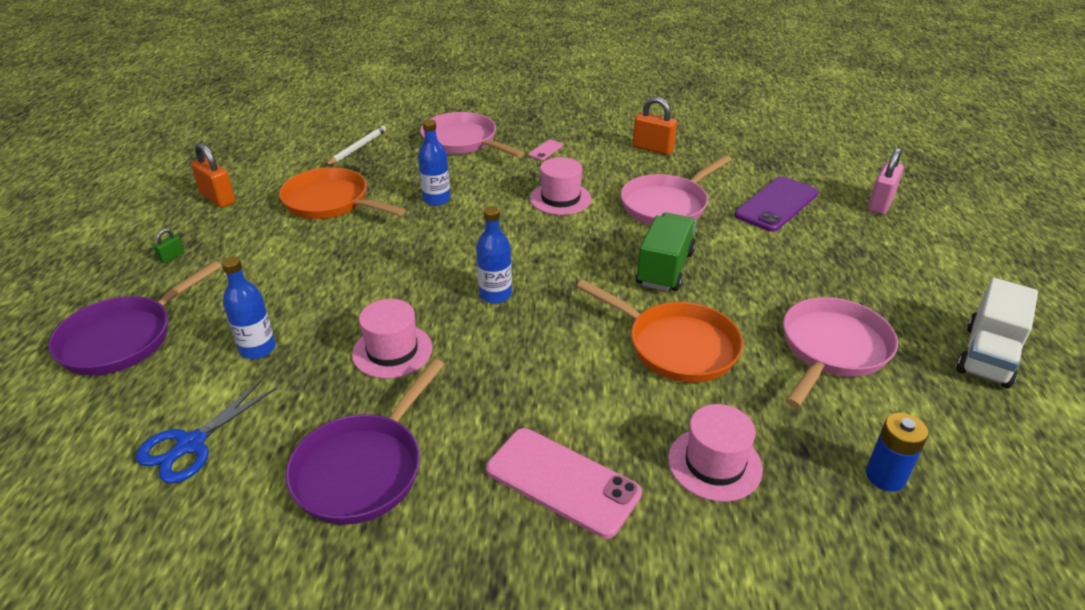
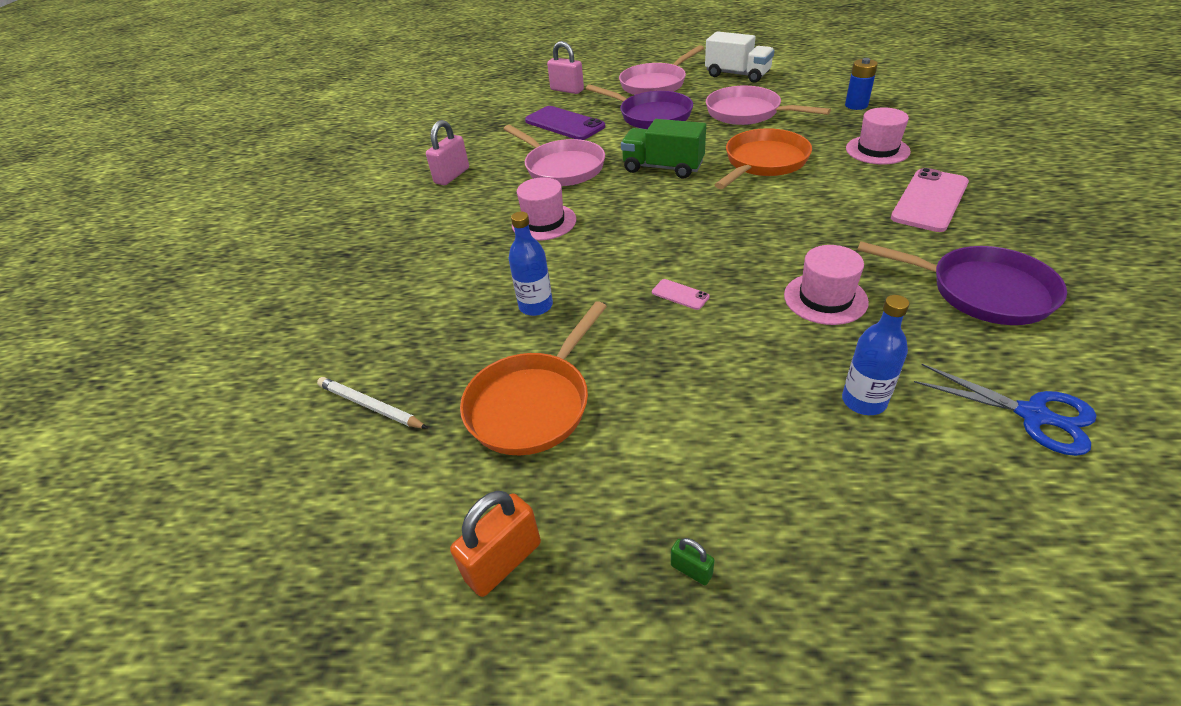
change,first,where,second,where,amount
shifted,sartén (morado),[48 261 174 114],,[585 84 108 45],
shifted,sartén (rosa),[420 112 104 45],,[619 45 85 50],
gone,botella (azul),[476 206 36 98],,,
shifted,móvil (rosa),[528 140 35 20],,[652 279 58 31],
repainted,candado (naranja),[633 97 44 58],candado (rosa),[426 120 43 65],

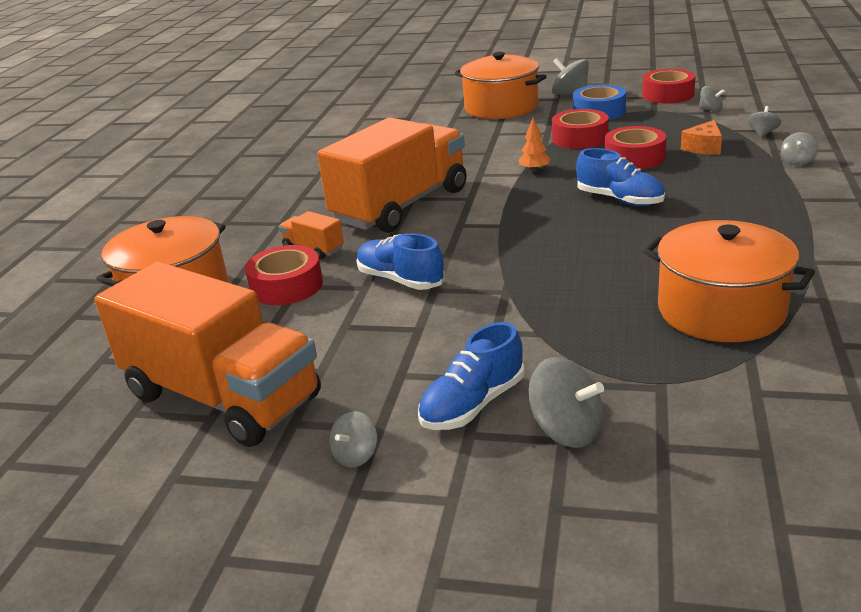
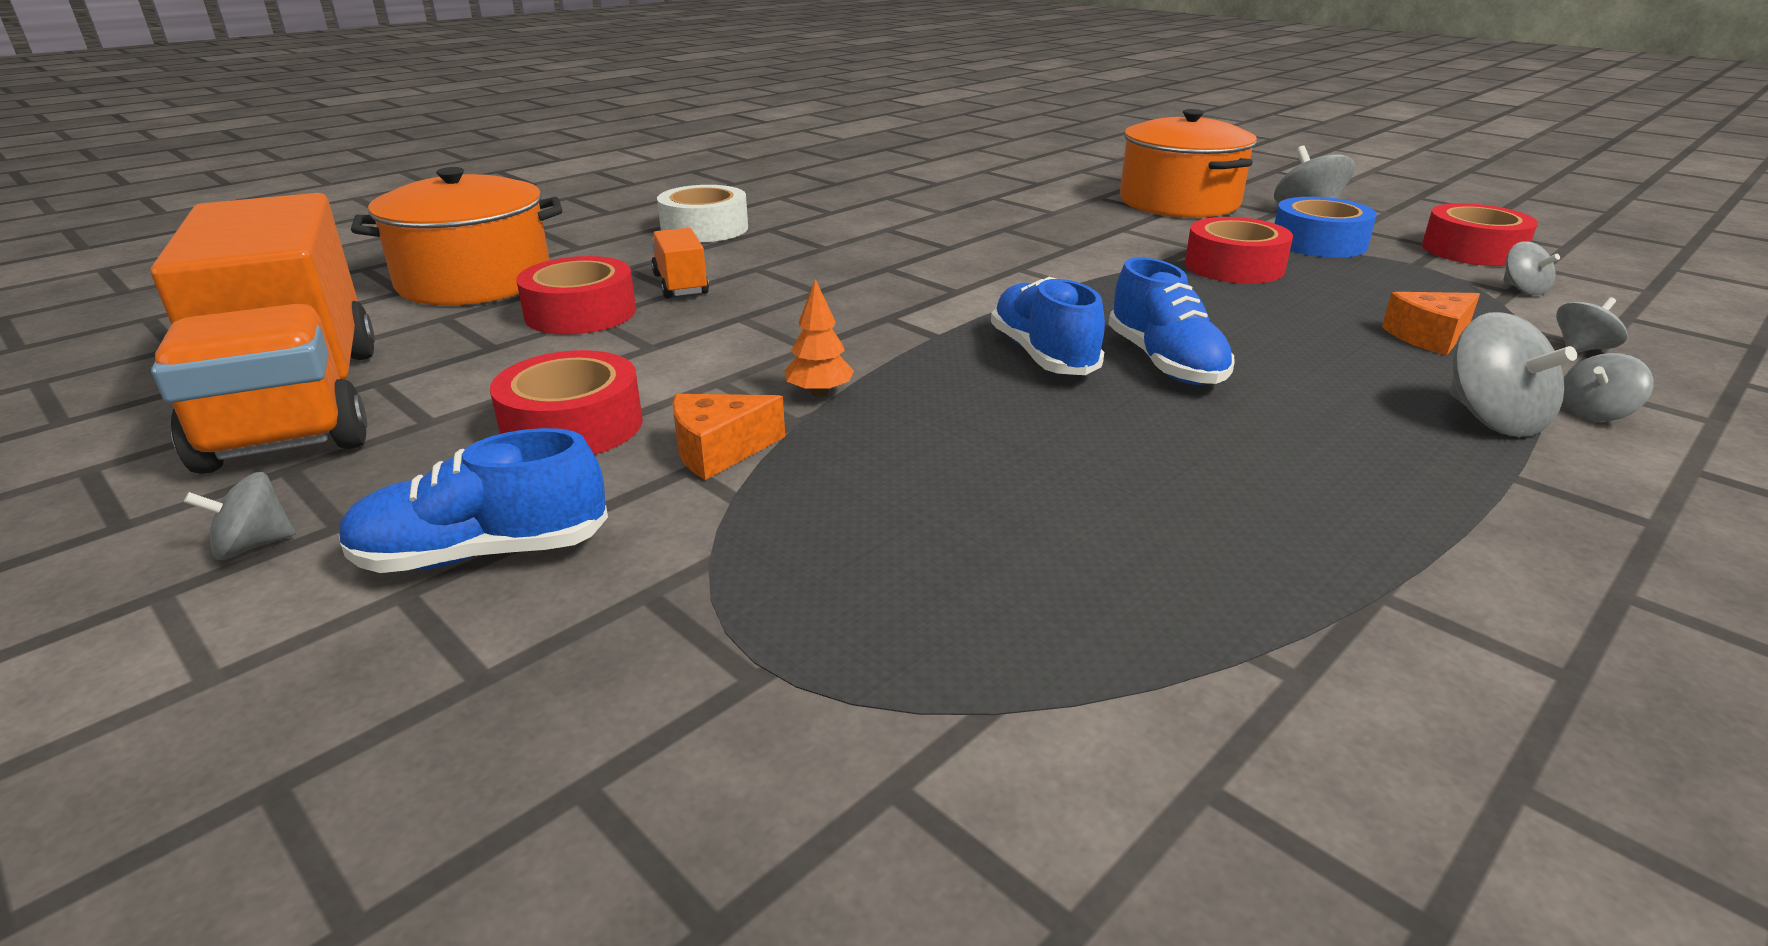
change,first,where,second,where,amount
gone,camión (naranja),[317 117 150 116],,,
shifted,zapato (azul),[357 233 88 57],,[991 277 114 98],
shifted,árbol (naranja),[518 118 32 54],,[784 279 70 118],
shifted,peonza (gris),[529 357 75 91],,[1450 312 127 125],
shifted,cinta adhesiva (rojo),[605 126 61 43],,[490 350 153 105],
gone,olla (naranja),[643 220 172 122],,,
new,,,cinta adhesiva (blanco),[657 185 91 57],
new,,,queso (naranja),[672 394 113 86],

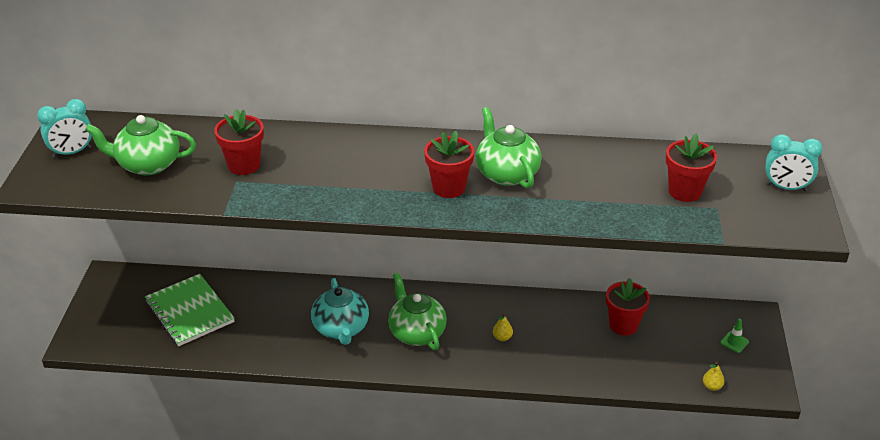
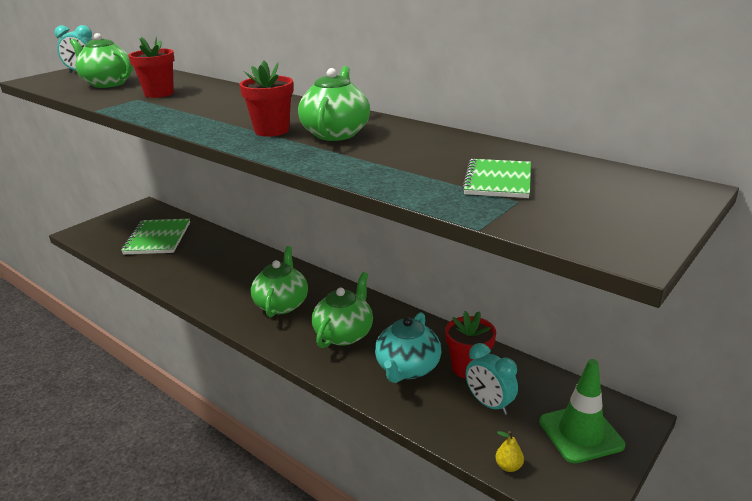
change,first,where,second,where,amount
shifted,tetera (turquesa),[311 278 58 67],,[375 312 66 71],
swapped,pera (amarillo),[493 313 20 28],tetera (verde),[312 272 61 76],
swapped,maceta (rojo),[666 134 51 68],cuaderno (verde),[462 159 69 39],
scaled,cono de tráfico (verde),[720 319 29 34],,[539 359 86 104],x2.22
shifted,despertador (turquesa),[765 134 58 57],,[465 343 53 72],

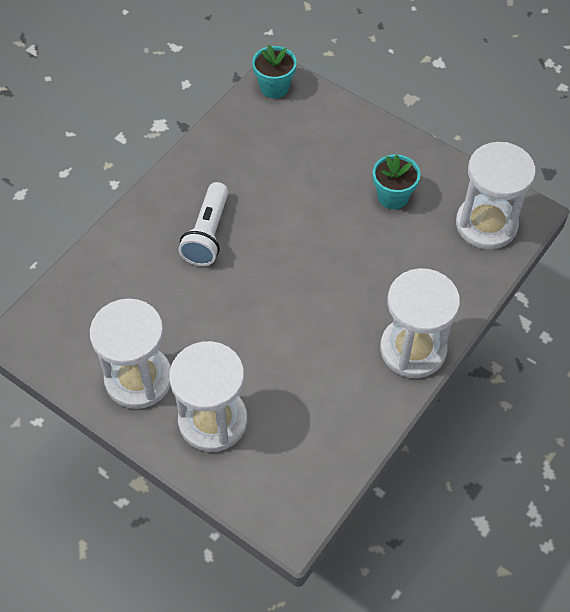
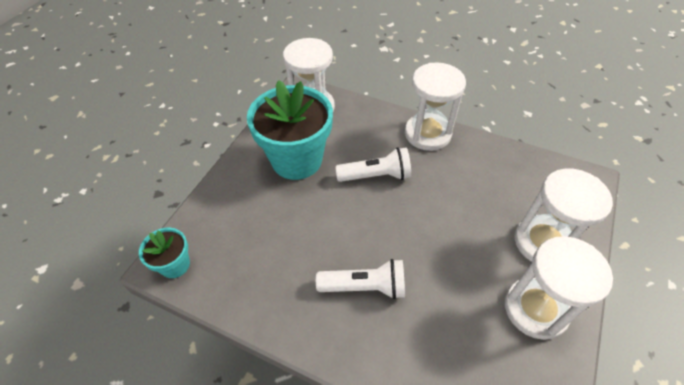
change,first,where,second,where,amount
scaled,maceta (turquesa),[373 154 48 55],,[247 80 86 100],x2.06
new,,,lámpara de mano (blanco),[335 147 76 35],

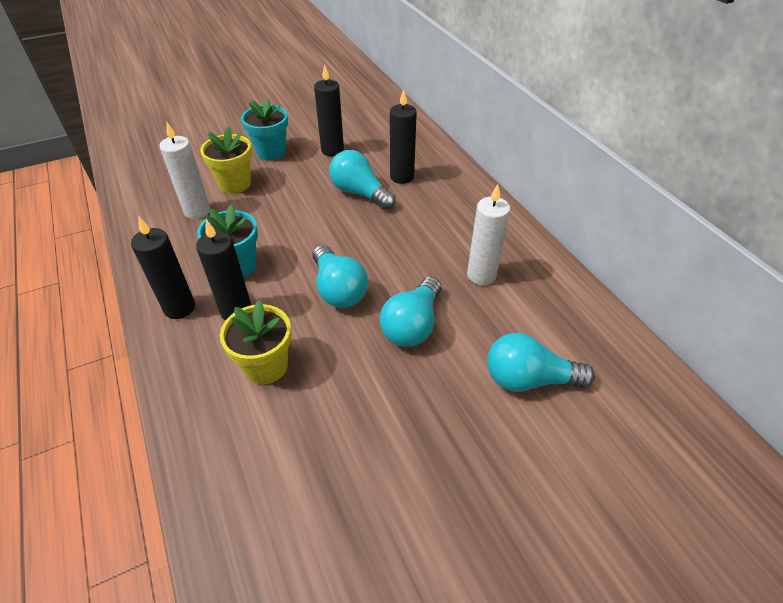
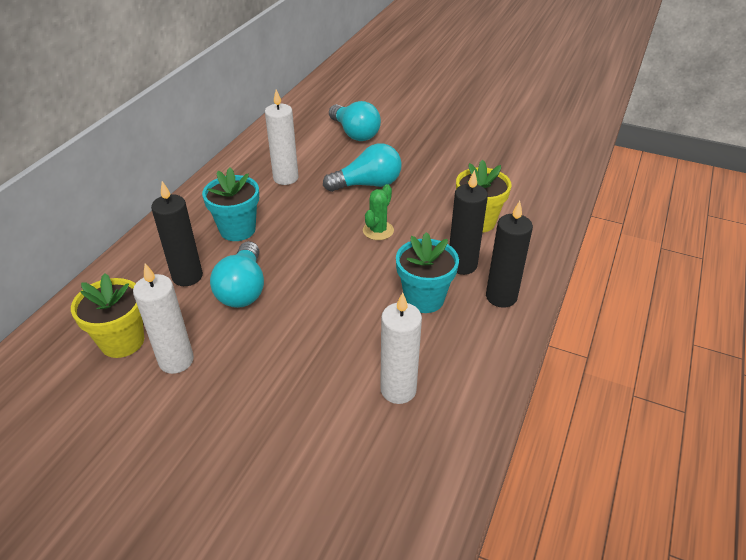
change,first,where,second,where,amount
shifted,maceta (amarillo),[200 126 52 68],,[71 273 73 85],
shifted,maceta (turquesa),[241 99 47 61],,[202 168 57 73],
swapped,bombilla (turquesa),[312 245 56 63],cactus (verde),[363 184 31 56],
repainted,vela (negro),[314 65 30 91],vela (blanco),[133 263 61 111],

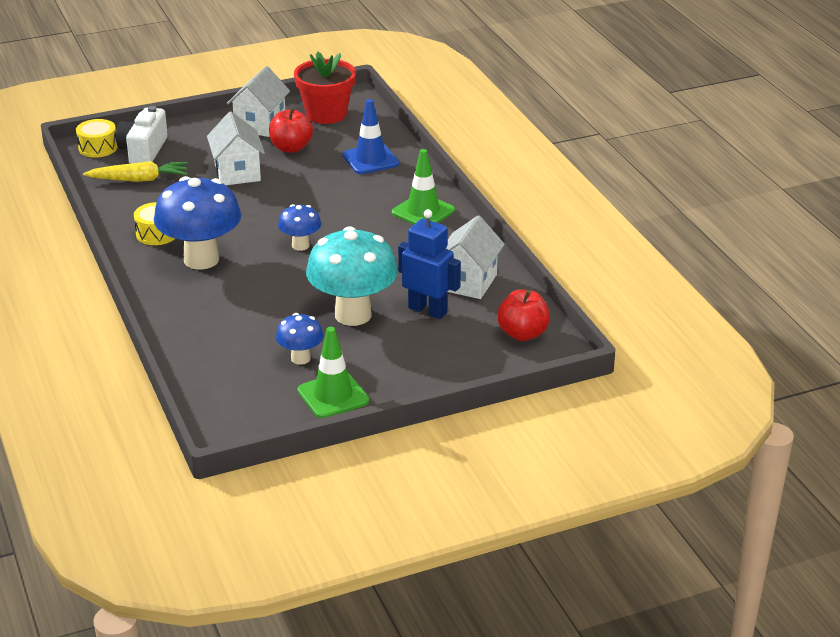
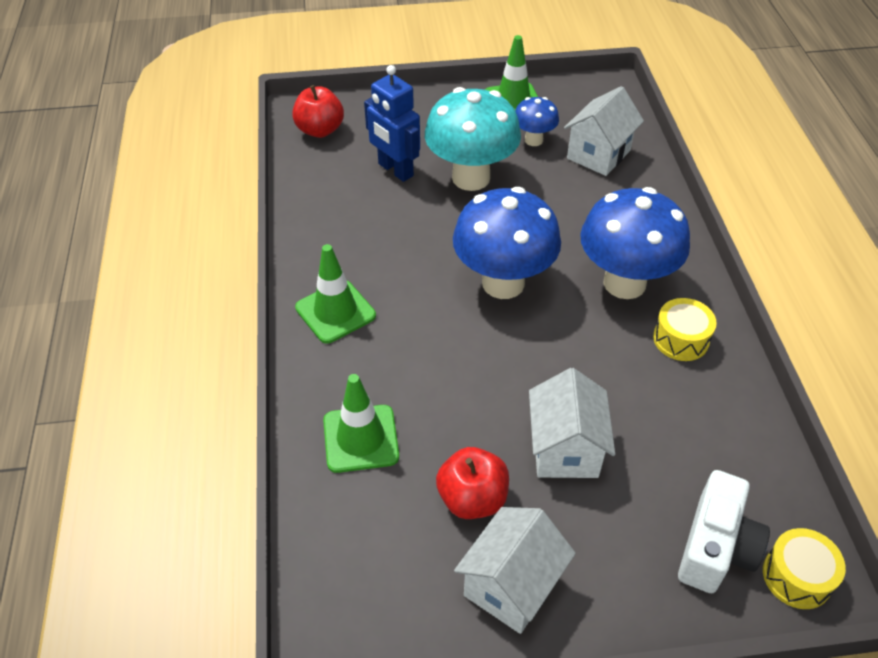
change,first,where,second,where,amount
gone,zanahoria (amarillo),[83 161 104 21],,,
scaled,seta (azul),[278 204 43 47],,[453 187 108 112],x1.97
gone,maceta (rojo),[294 52 62 72],,,
repainted,cono de tráfico (azul),[342 99 57 75],cono de tráfico (verde),[323 374 76 99],
shifted,casa (blanco),[445 216 60 83],,[564 86 80 90],

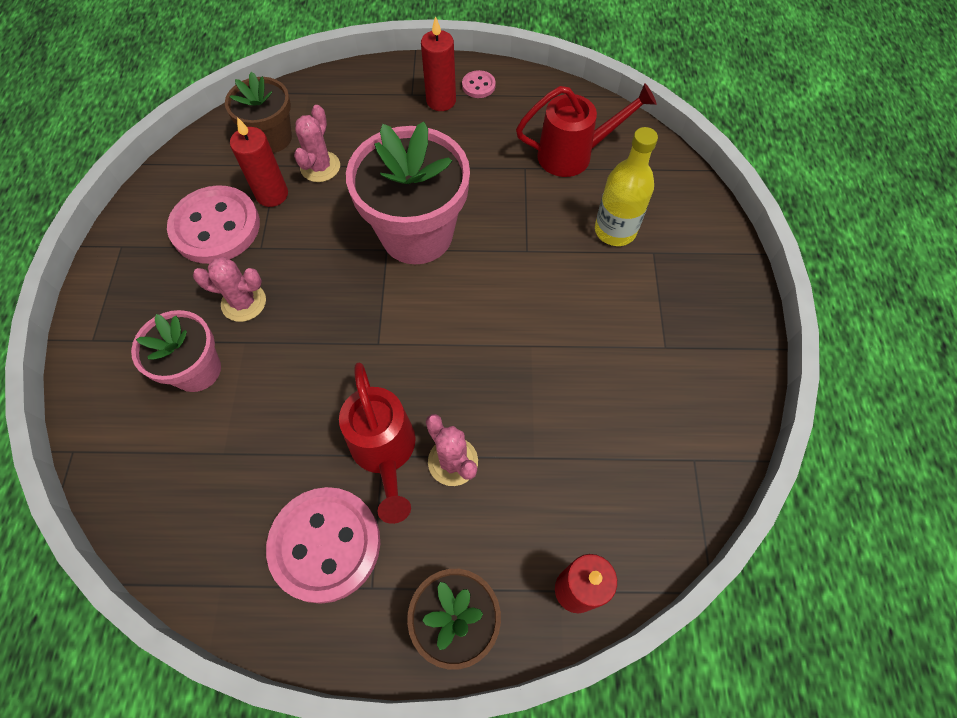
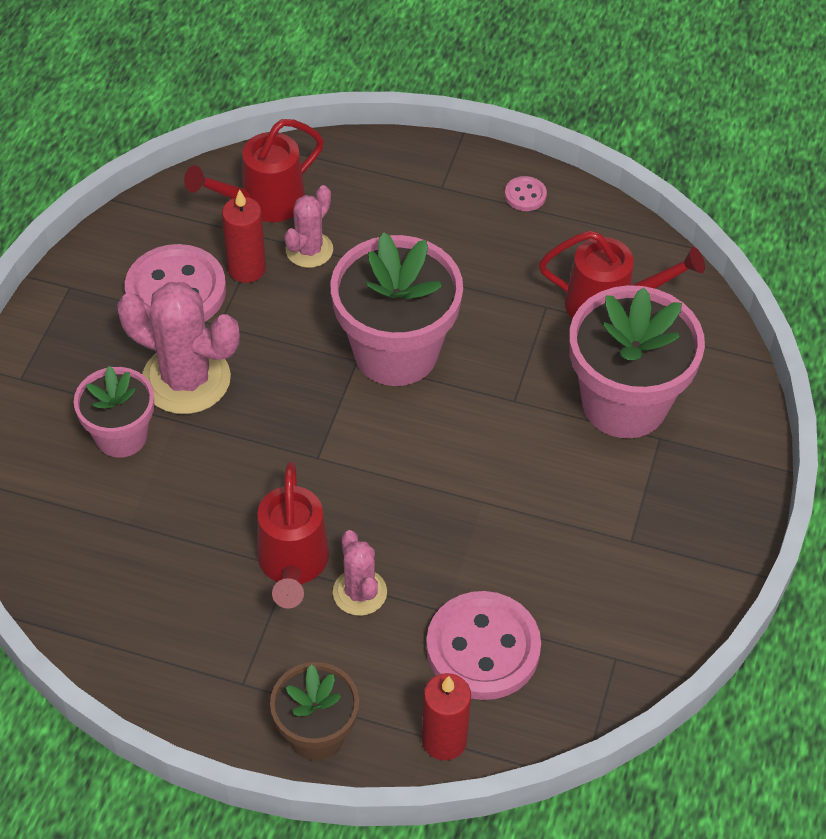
change,first,where,second,where,amount
scaled,cactus (rosa),[193 257 73 65],,[117 282 123 132],x1.76
swapped,maceta (marrón),[225 72 67 81],regadera (rojo),[184 119 140 103],
shifted,botón (rosa),[266 487 114 117],,[426 591 115 109],
gone,vela (rojo),[421 16 35 95],,,
swapped,botella (amarillo),[595 127 63 119],maceta (rosa),[569 285 136 153],

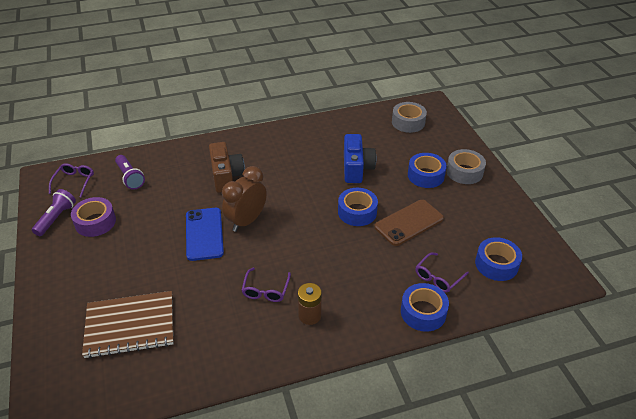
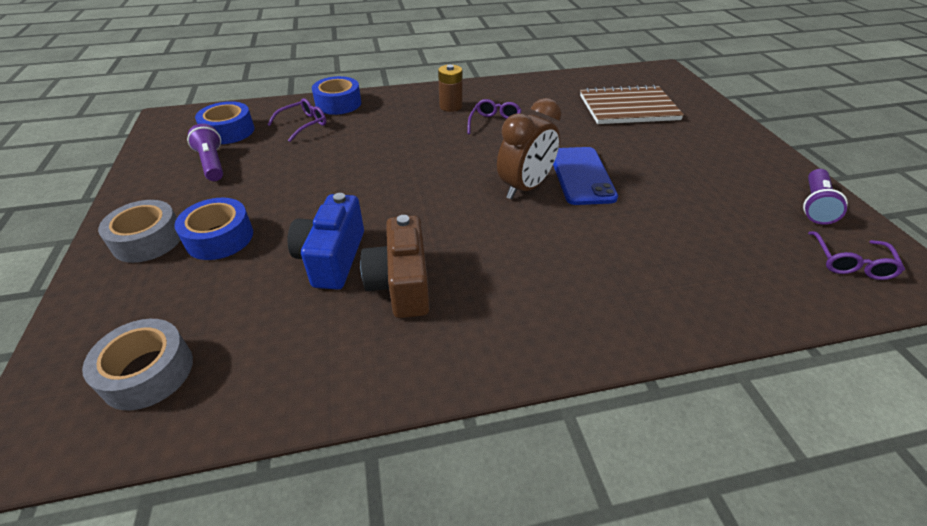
change,first,where,second,where,amount
gone,cinta adhesiva (morado),[71 197 45 40],,,
shifted,lámpara de mano (morado),[115 155 30 35],,[187 124 36 57],
shifted,cámara (marrón),[209 142 36 51],,[360 215 70 103],
gone,cinta adhesiva (azul),[338 188 40 38],,,
gone,móvil (marrón),[375 200 69 46],,,

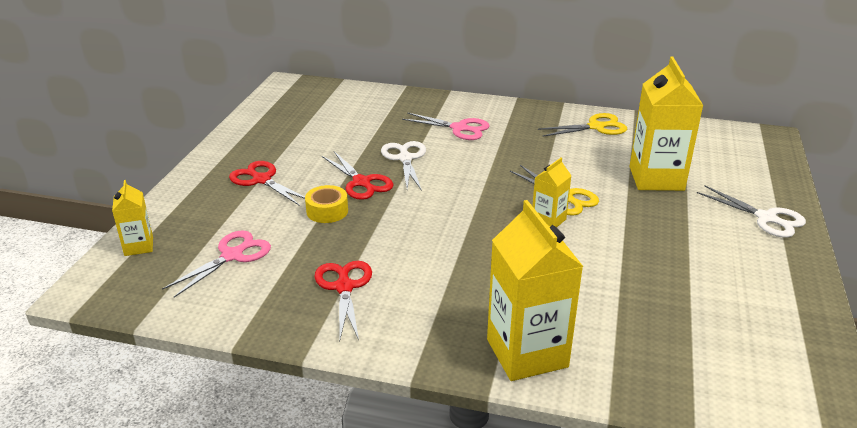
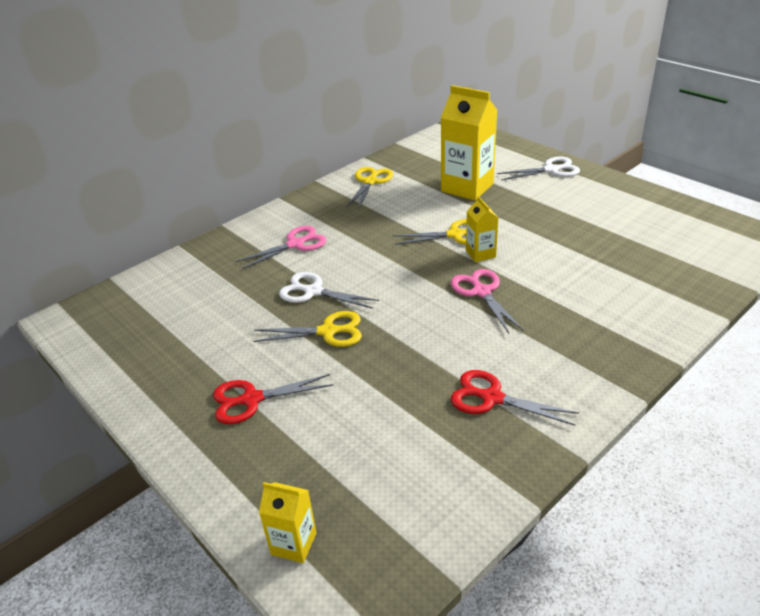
change,first,where,second,where,amount
shifted,tijeras (rosa),[162 230 109 68],,[451 269 73 64],
gone,cinta adhesiva (amarillo),[305 185 43 38],,,
repainted,tijeras (rojo),[322 151 72 49],tijeras (amarillo),[253 311 109 36],
gone,cartón de leche (amarillo),[487 200 96 181],,,

